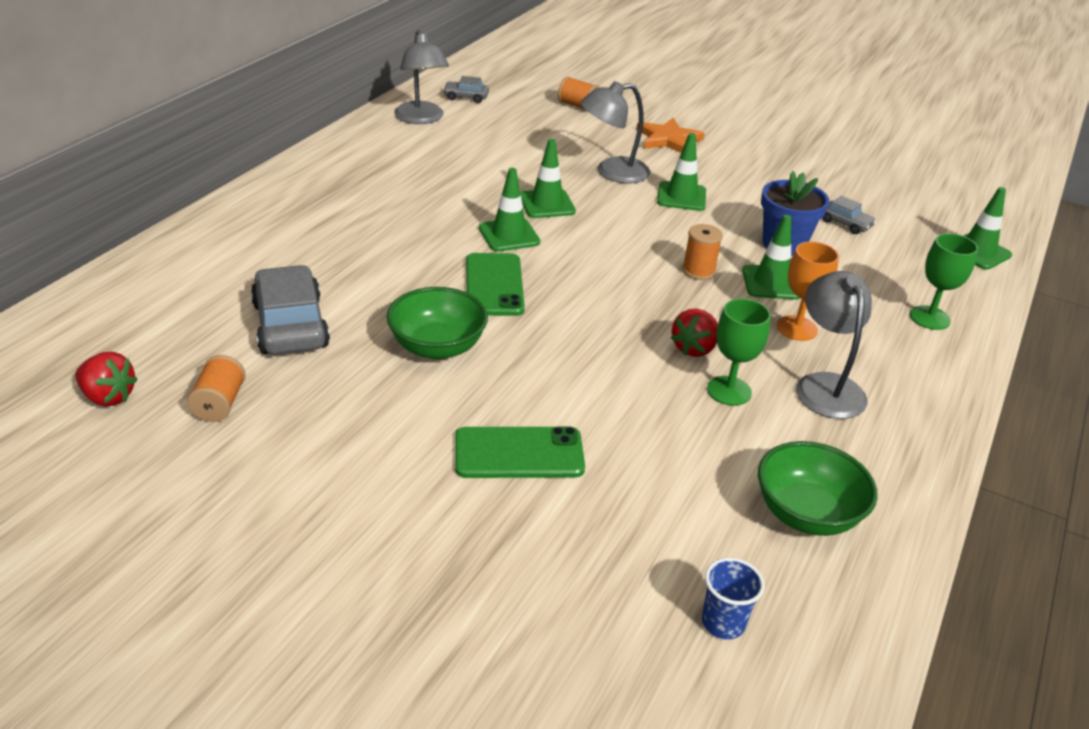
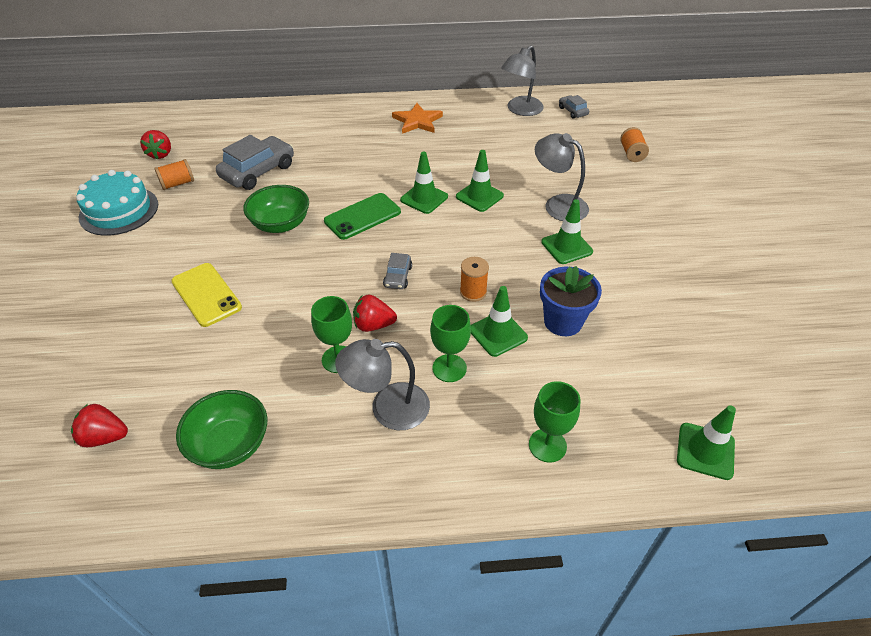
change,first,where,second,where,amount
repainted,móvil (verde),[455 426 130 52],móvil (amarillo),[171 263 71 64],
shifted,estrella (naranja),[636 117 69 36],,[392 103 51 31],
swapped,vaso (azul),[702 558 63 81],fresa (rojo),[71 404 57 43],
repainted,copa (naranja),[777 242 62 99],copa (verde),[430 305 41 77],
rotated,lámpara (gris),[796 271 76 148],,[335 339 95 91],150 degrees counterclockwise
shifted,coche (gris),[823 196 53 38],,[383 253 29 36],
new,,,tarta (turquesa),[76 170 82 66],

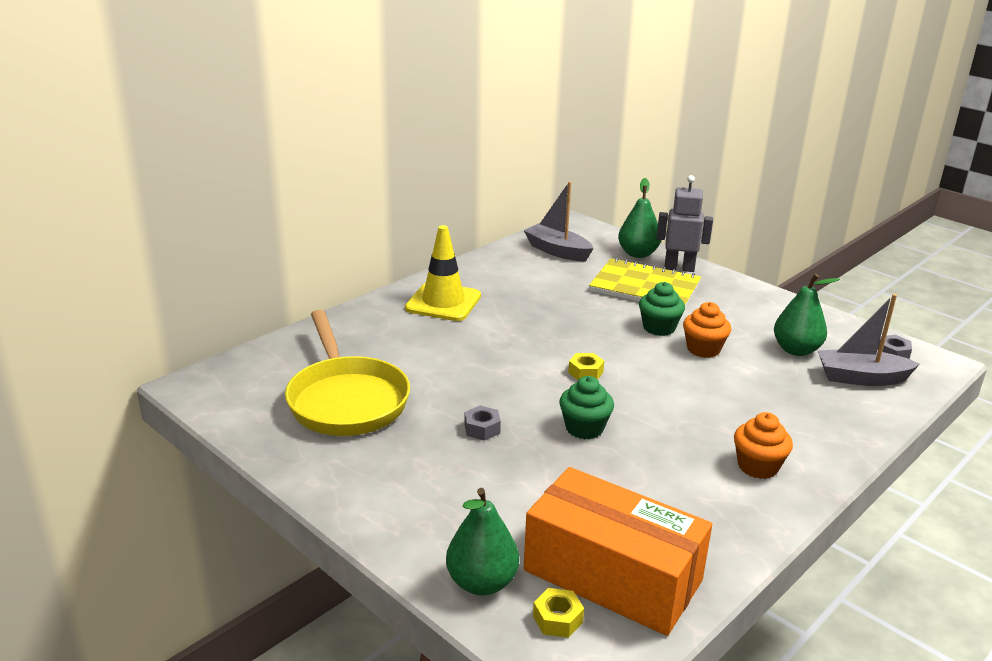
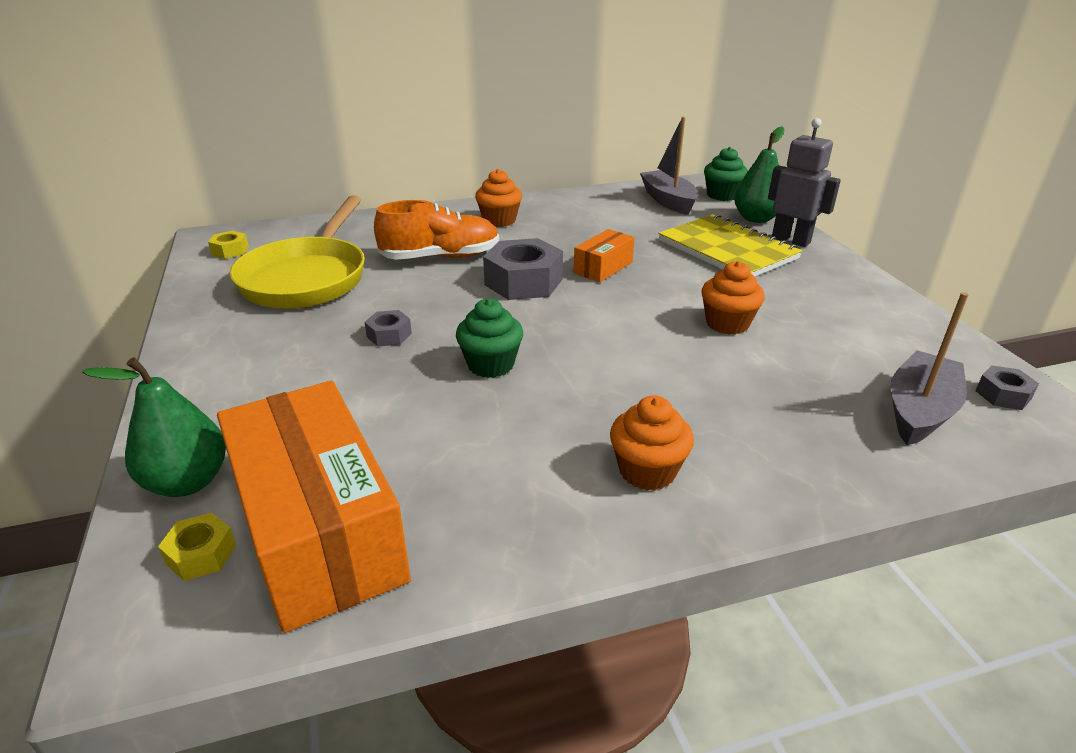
change,first,where,second,where,amount
swapped,cono de tráfico (amarillo),[405 225 76 96],magdalena (naranja),[475 169 47 58],
shifted,tuerca (amarillo),[568 353 36 27],,[208 231 41 28],
shifted,magdalena (verde),[639 282 46 54],,[704 147 44 54],
gone,pera (verde),[774 273 66 83],,,
rotated,barco (gris),[818 294 102 92],,[890 292 79 153],90 degrees clockwise
new,,,zapato (naranja),[374 200 125 60],
new,,,tuerca (gris),[483 238 80 62],
new,,,caja (naranja),[574 229 60 53],

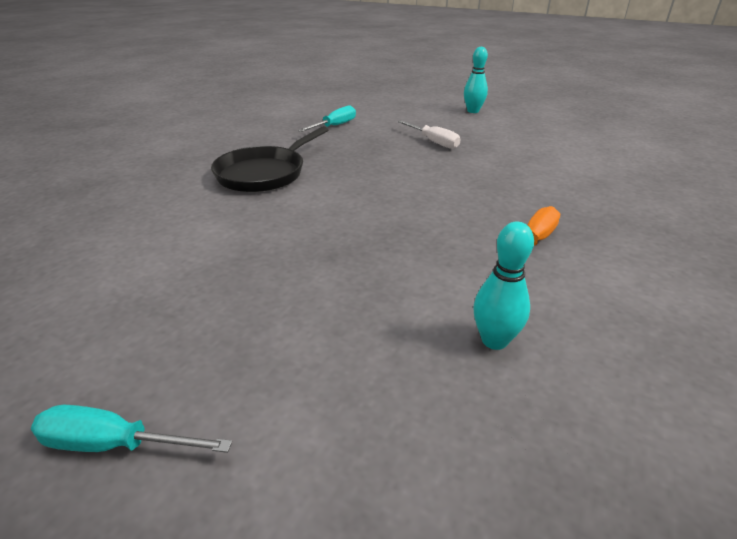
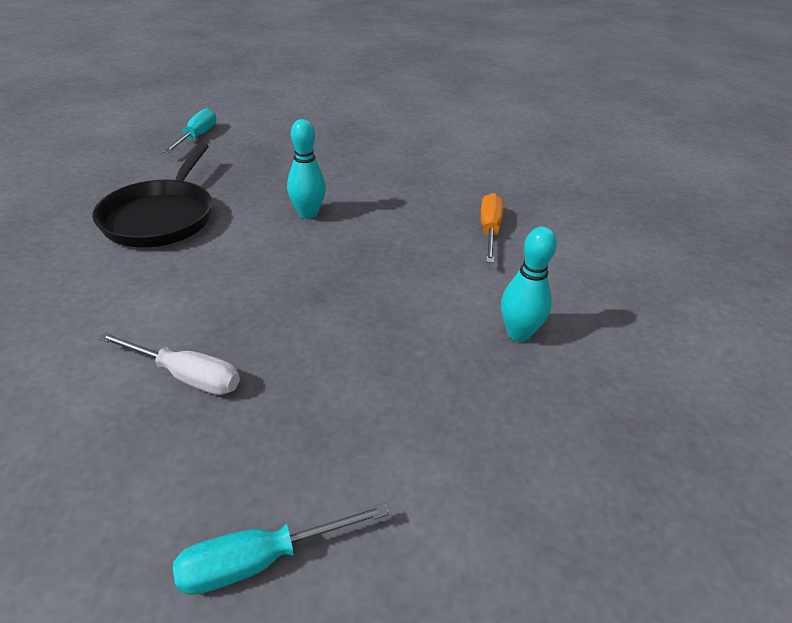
change,first,where,second,where,amount
shifted,destornillador (blanco),[397 120 63 29],,[98 332 142 63],
shifted,bolo (turquesa),[464 46 24 67],,[287 119 39 100],

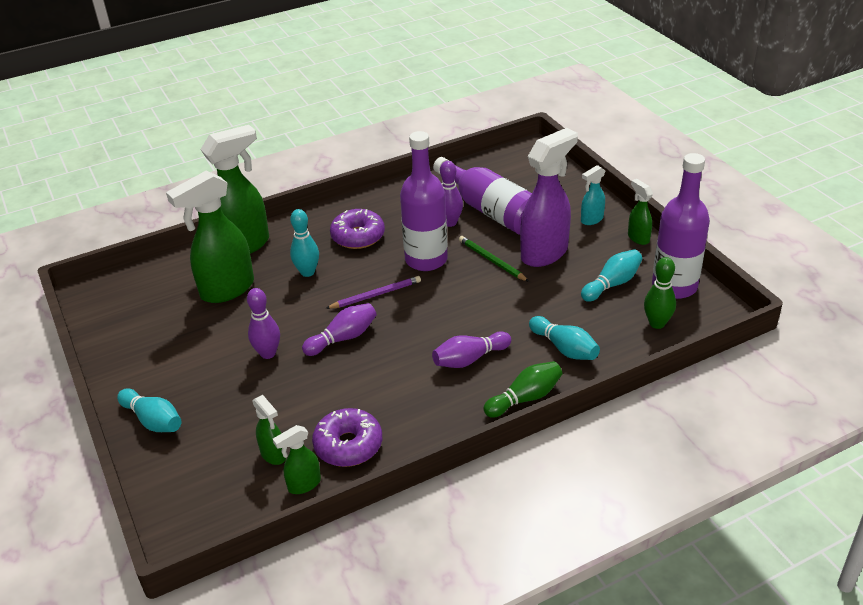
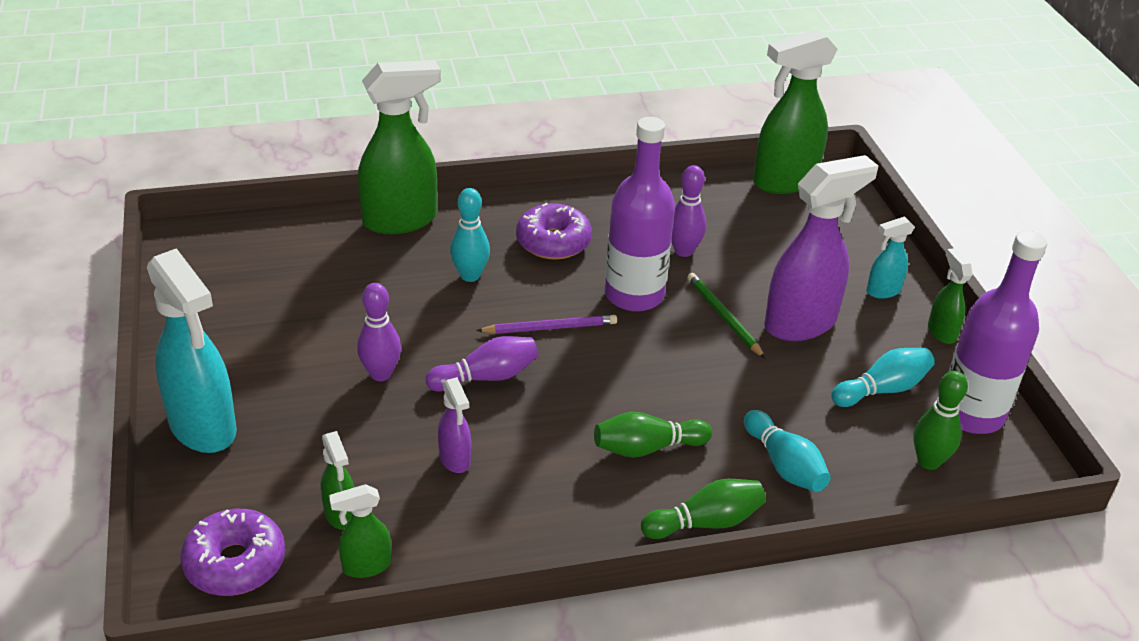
change,first,where,second,where,amount
swapped,bolo (turquesa),[117 388 65 44],pulverizador (turquesa),[147 248 90 205],
shifted,pulverizador (verde),[166 171 88 132],,[753 29 84 165],
shifted,rosquilla (morado),[312 408 70 59],,[181 509 104 87],
repainted,bolo (morado),[432 331 79 37],bolo (verde),[594 412 118 46],
gone,botella (morado),[433 157 99 78],,,
new,,,pulverizador (morado),[438 377 33 96],

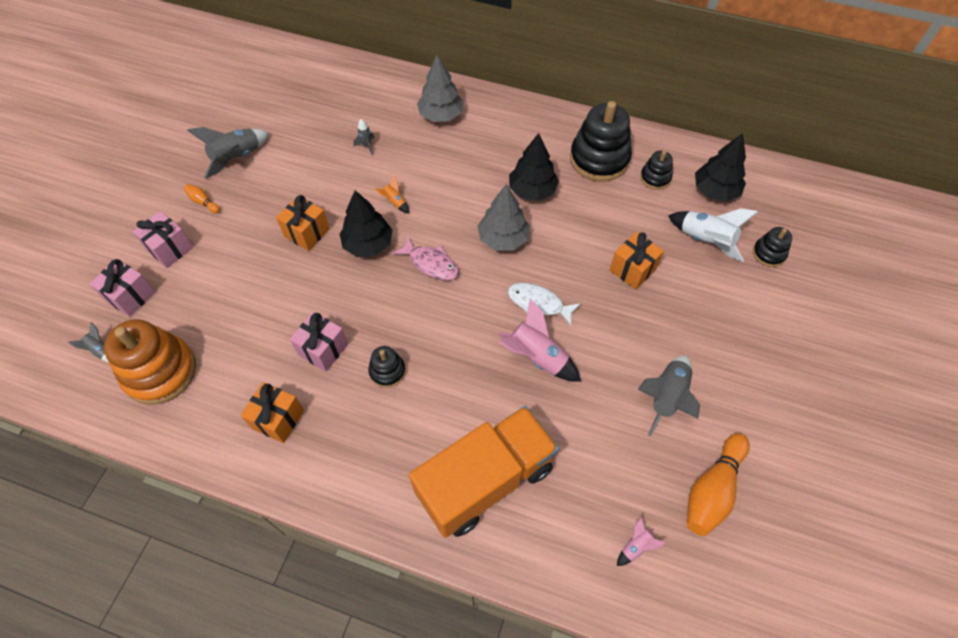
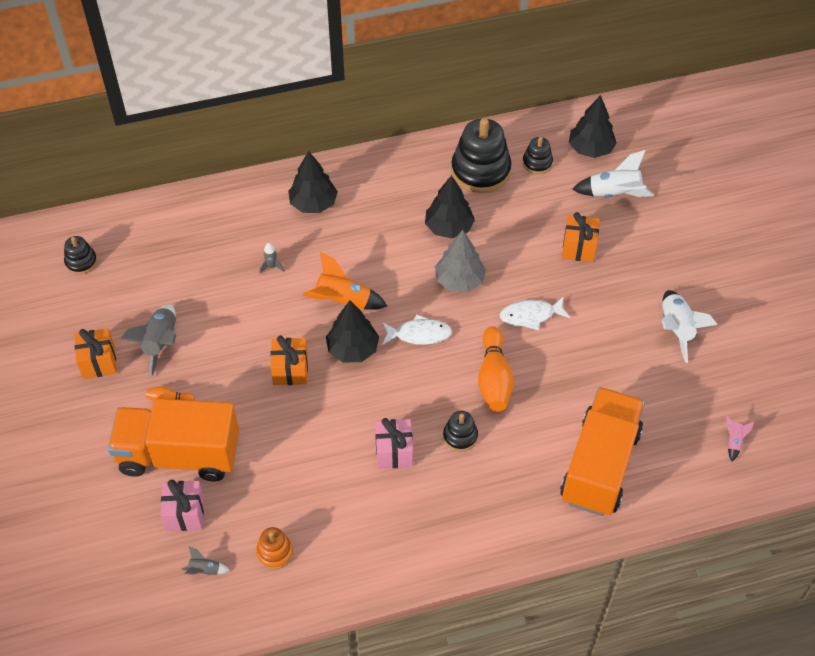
change,first,where,second,where,amount
scaled,juguete apilable (naranja),[104 319 92 86],,[256 527 37 43],x0.51
swapped,regalo (rosa),[133 211 60 57],camión (naranja),[108 398 131 83],
shifted,regalo (naranja),[241 382 63 61],,[74 328 43 51],
scaled,cohete (naranja),[375 175 35 39],,[303 251 84 59],x2.03
repainted,pez (rosa),[392 236 67 44],pez (blanco),[382 314 70 31],
repainted,árbol (gris),[417 55 47 67],árbol (negro),[288 151 50 62],
gone,cohete (rosa),[498 299 83 83],,,
repainted,cohete (gris),[638 355 62 81],cohete (blanco),[662 290 56 73],
shifted,bolo (naranja),[687 433 63 103],,[478 326 36 86],
shifted,juguete apilable (negro),[753 227 39 40],,[64 236 33 39],

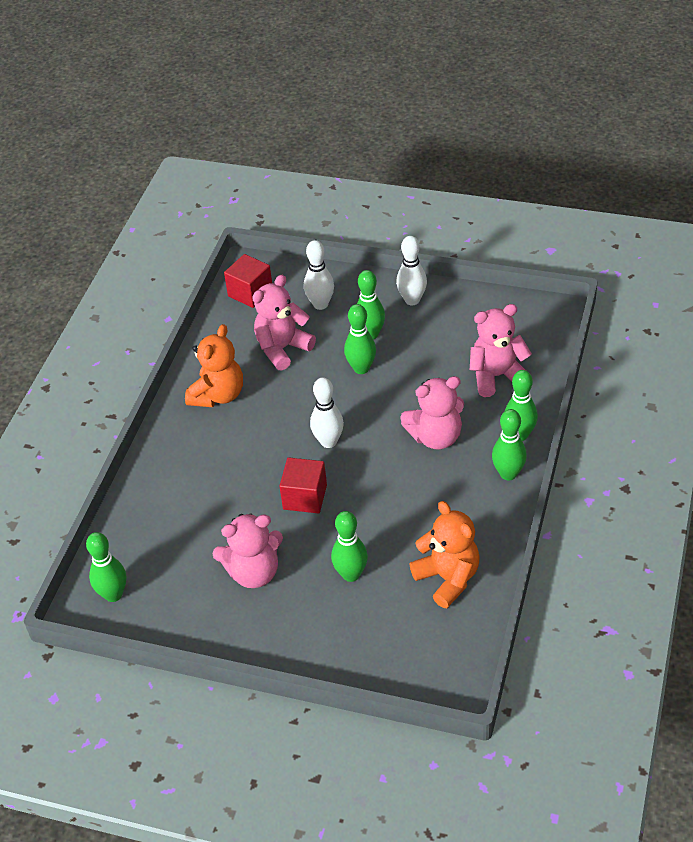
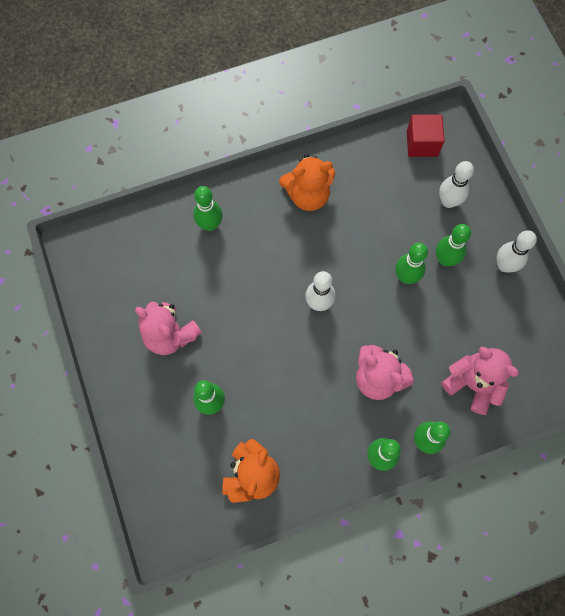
change,first,where,second,where,amount
shifted,bolo (verde),[86 532 40 70],,[193 186 30 45],
gone,osito (rosa),[252 275 64 96],,,
gone,cubo (rojo),[279 457 48 56],,,

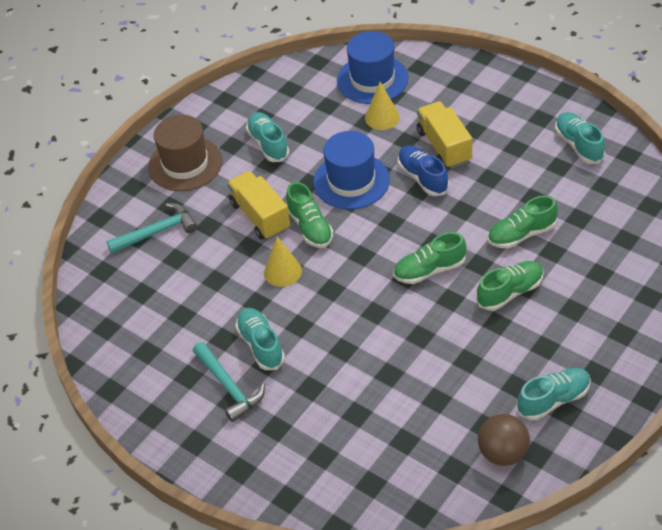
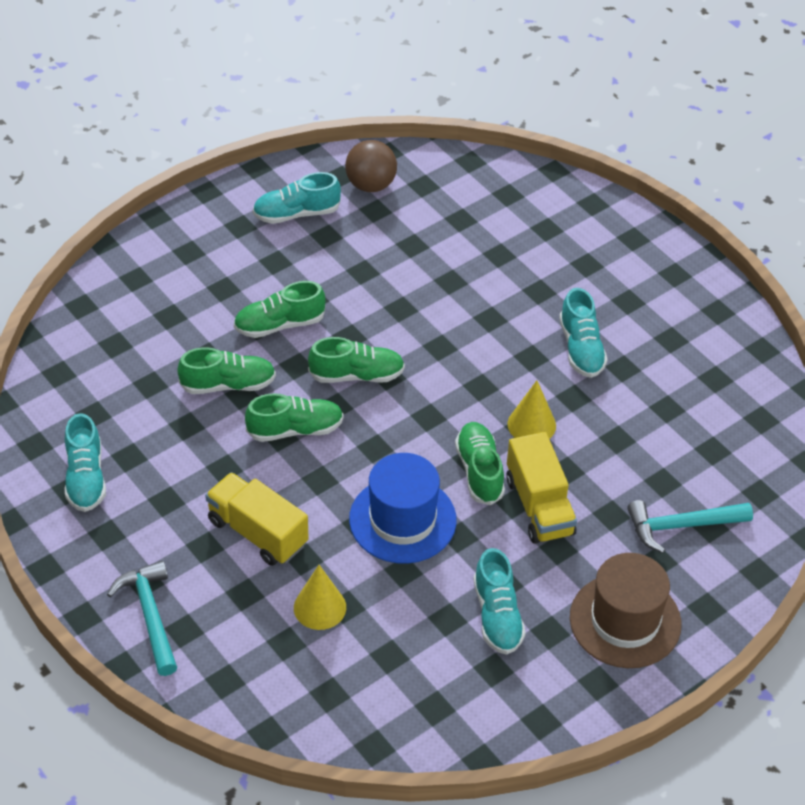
change,first,where,second,where,amount
shifted,martillo (turquesa),[193 342 72 80],,[107 561 70 115],
gone,sombrero (azul),[337 31 71 73],,,
gone,zapato (azul),[398 145 51 51],,,
rotated,camión (amarillo),[417 101 55 68],,[205 472 104 94],135 degrees clockwise
new,,,zapato (verde),[245 393 99 49],

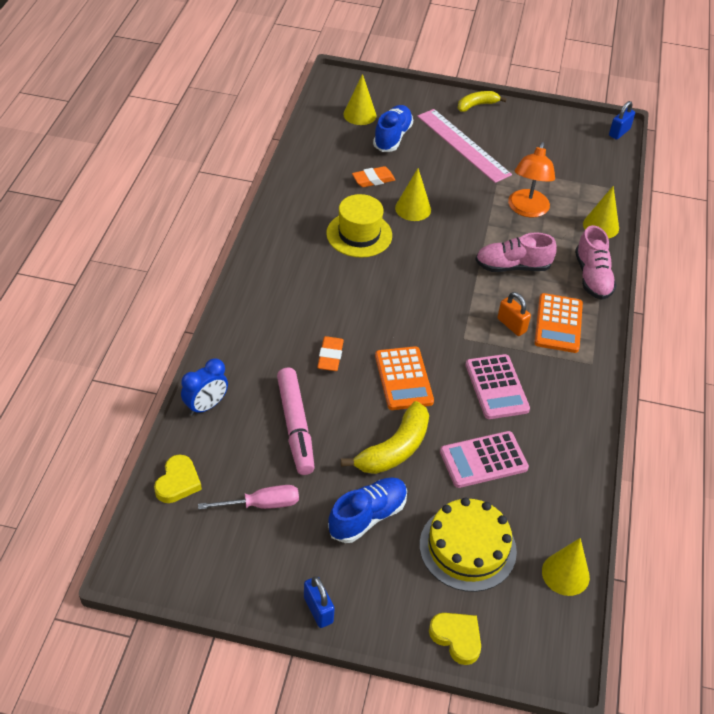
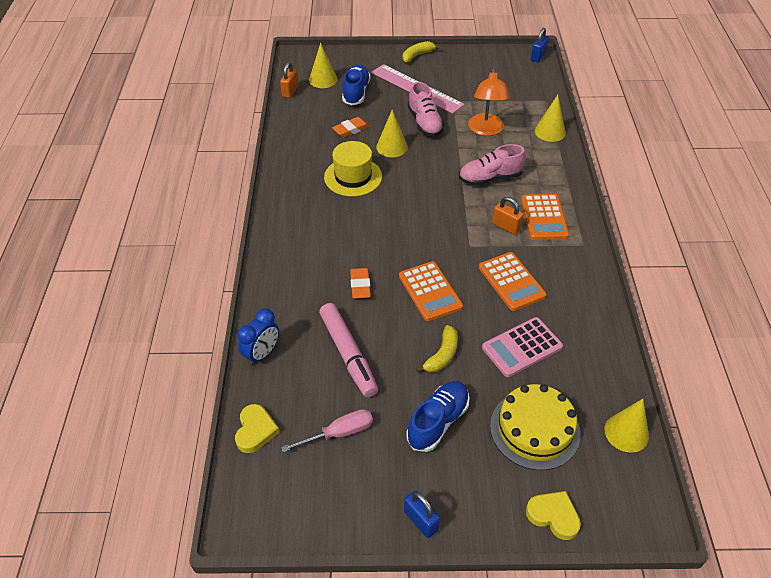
change,first,where,second,where,amount
scaled,plátano (amarillo),[341 401 88 73],,[415 325 43 48],x0.64
repainted,calculadora (rosa),[465 354 65 65],calculadora (naranja),[479 252 67 59],
shifted,zapato (rosa),[575 225 42 75],,[408 82 36 55],
new,,,candado (naranja),[280 62 19 36],

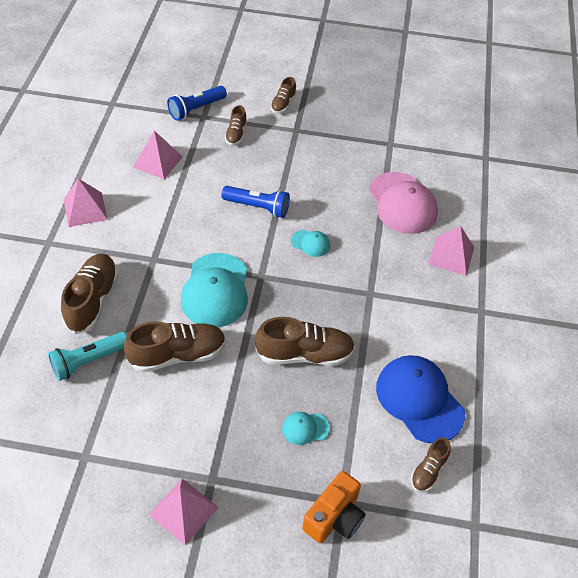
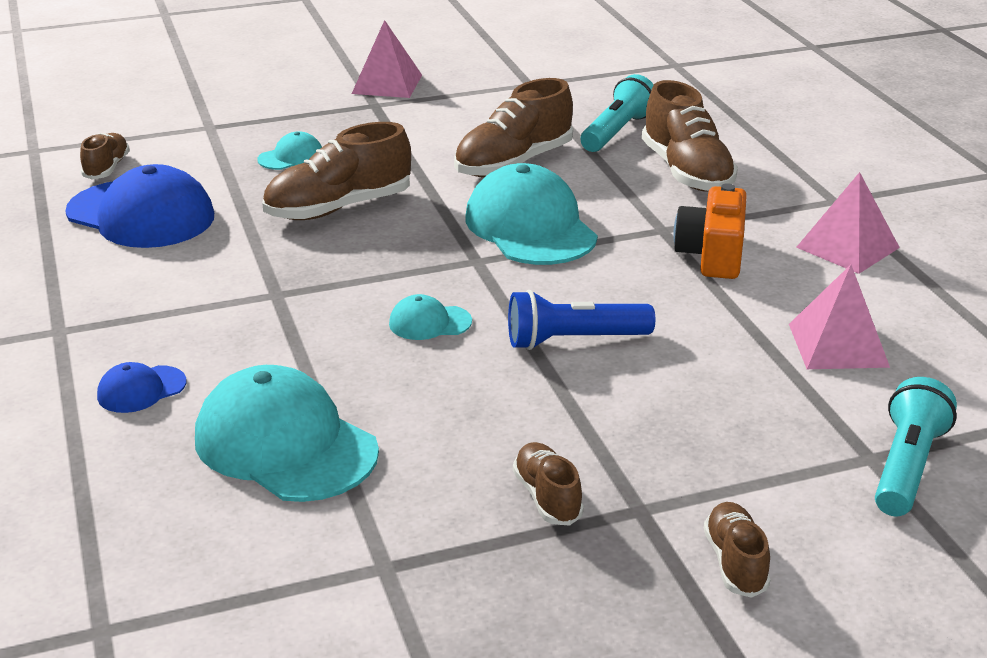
change,first,where,second,where,amount
repainted,lámpara de mano (azul),[167 86 60 35],lámpara de mano (turquesa),[875 377 82 139],
shifted,zapato (marrón),[225 105 22 41],,[513 442 71 84],
shifted,cámara (naranja),[302 471 64 72],,[673 183 74 96],
repainted,gorra (rosa),[369 172 69 62],gorra (turquesa),[195 365 184 137],
swapped,pirámide (rosa),[428 226 46 50],gorra (azul),[97 362 89 51],

